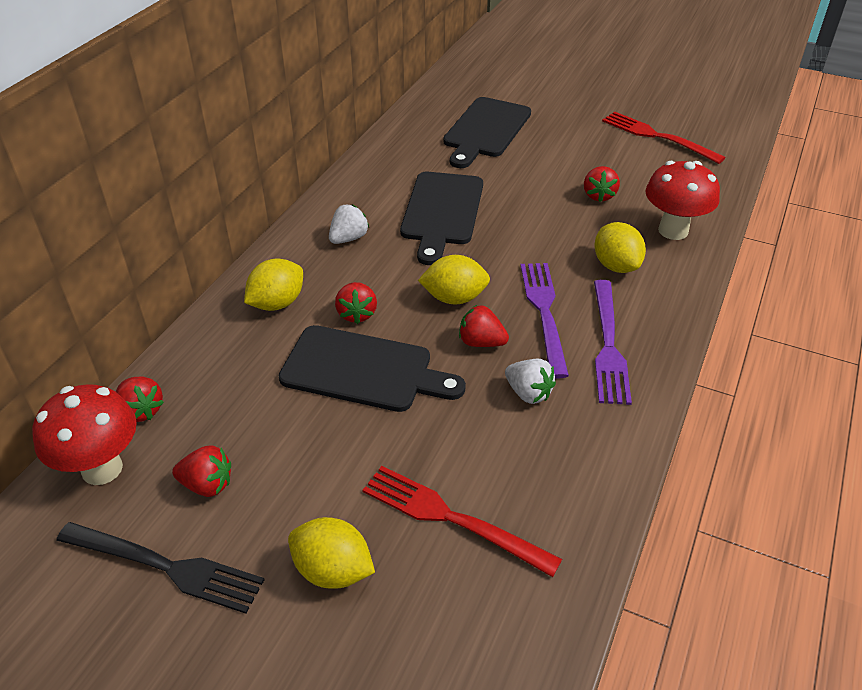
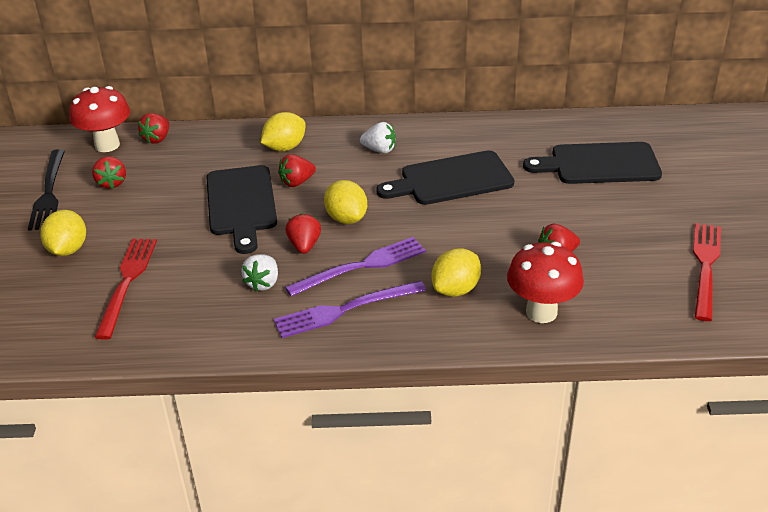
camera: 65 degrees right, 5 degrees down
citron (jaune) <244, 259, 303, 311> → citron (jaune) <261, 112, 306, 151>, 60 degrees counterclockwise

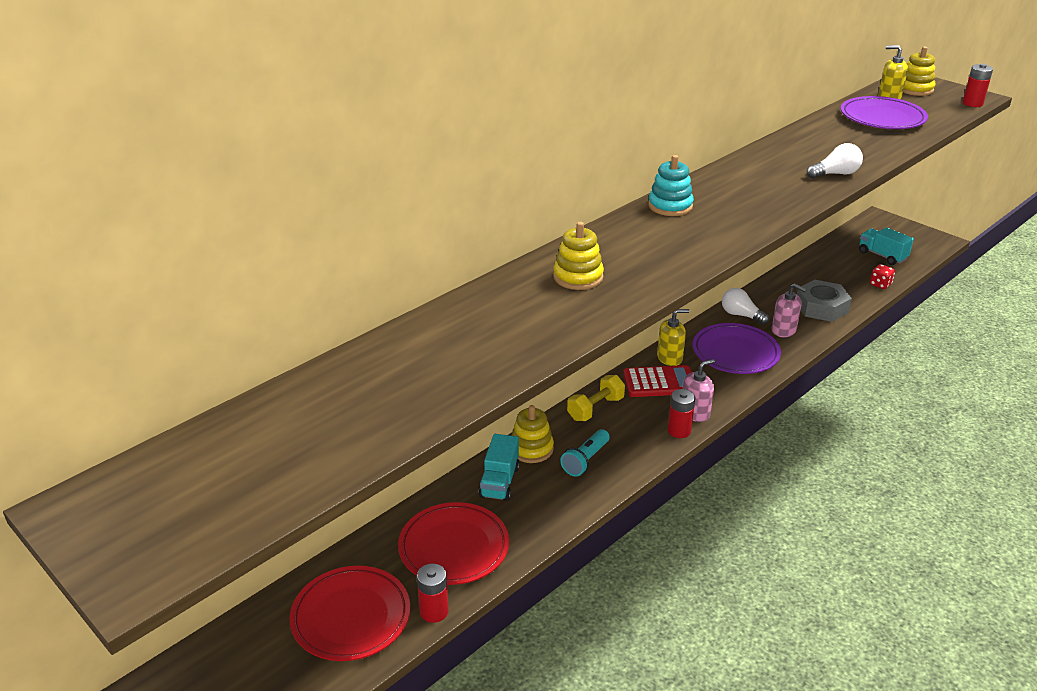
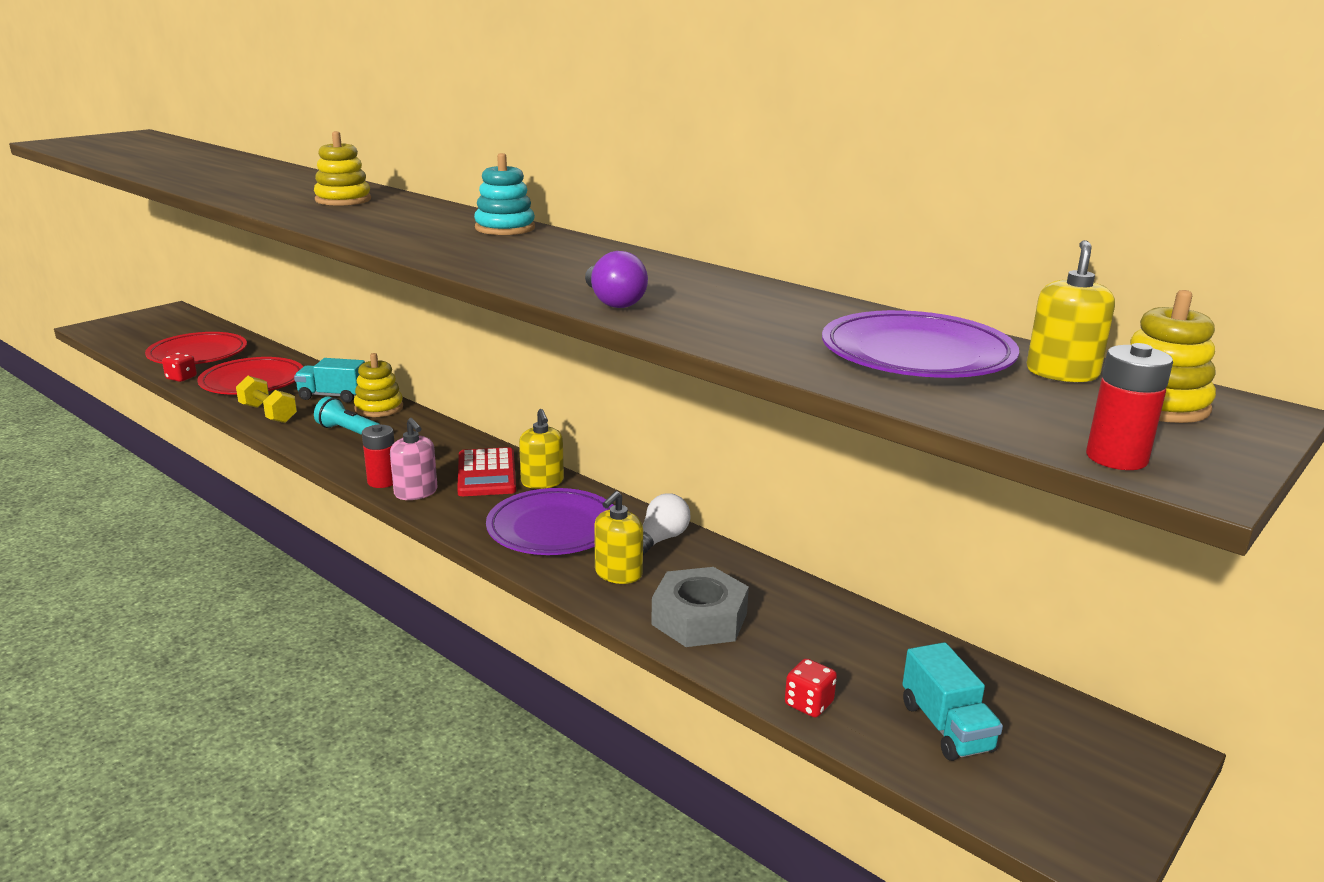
camera: 85 degrees right, 10 degrees down
pile (rouge) <417, 563, 449, 623> → dé (rouge) <162, 353, 197, 382>
haltère (jaune) <567, 375, 625, 421> → haltère (jaune) <236, 376, 297, 423>, moved
ampoule (blanc) <807, 143, 863, 179> → ampoule (violet) <585, 251, 648, 308>
distributeur de savon (rose) <772, 283, 806, 337> → distributeur de savon (jaune) <594, 491, 643, 584>
camion (turquoise) <859, 227, 914, 265> → camion (turquoise) <902, 642, 1003, 761>, 120 degrees clockwise

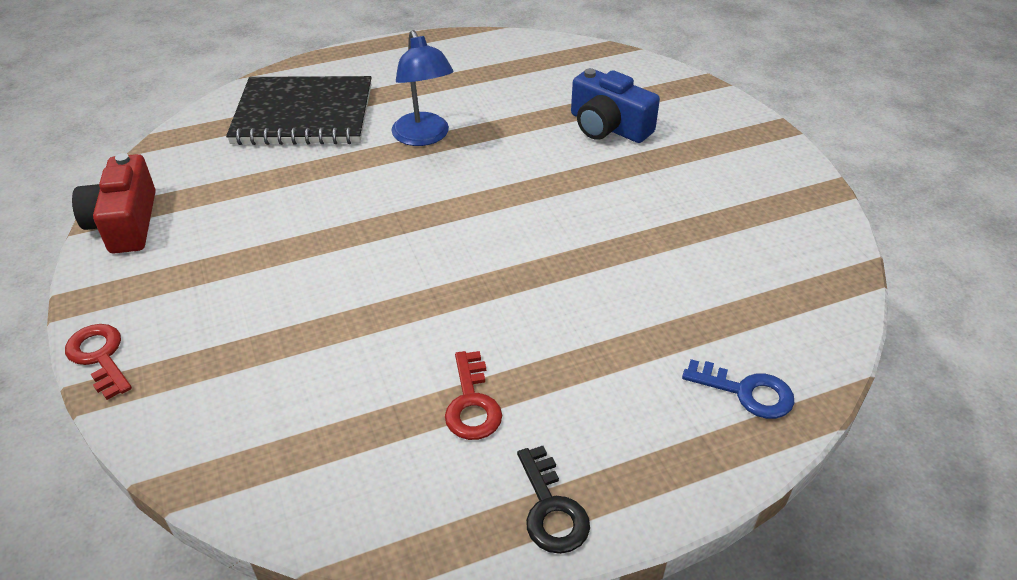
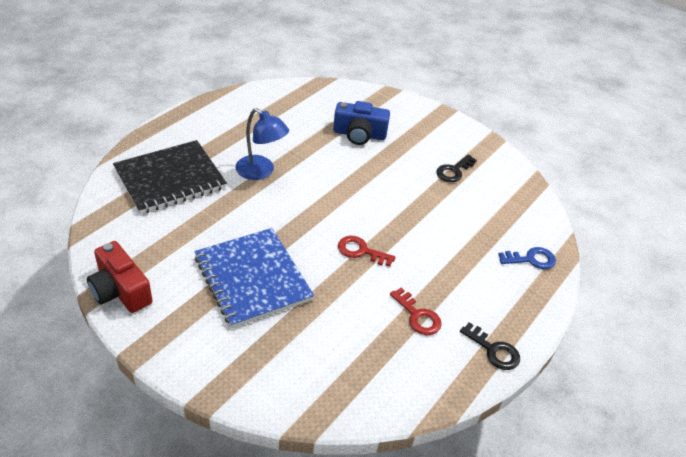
camera: 35 degrees left, 0 degrees up
- → carnet (bleu) <194, 228, 314, 328>
clé (rouge) <65, 324, 132, 400> → clé (rouge) <338, 236, 396, 267>, moved
- → clé (noir) <436, 155, 477, 182>

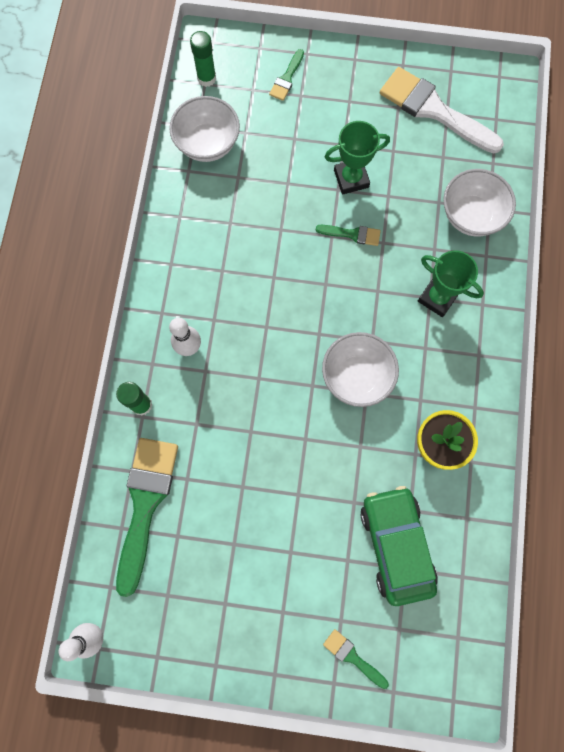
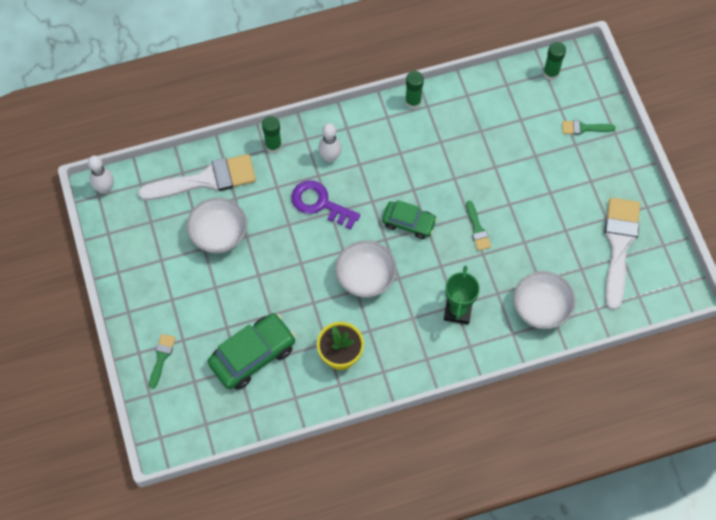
camera: 65 degrees right, 10 degrees down
pinceau (vert) <116, 438, 178, 597> → pinceau (blanc) <138, 154, 256, 200>
bol (blanc) <169, 96, 240, 162> → bol (blanc) <187, 197, 247, 253>, moved
- → clé (violet) <291, 180, 360, 229>
- → voiture (vert) <382, 200, 437, 239>
- → bâton de colle (vert) <405, 71, 424, 109>
trophée (vert) <325, 121, 390, 195> → -

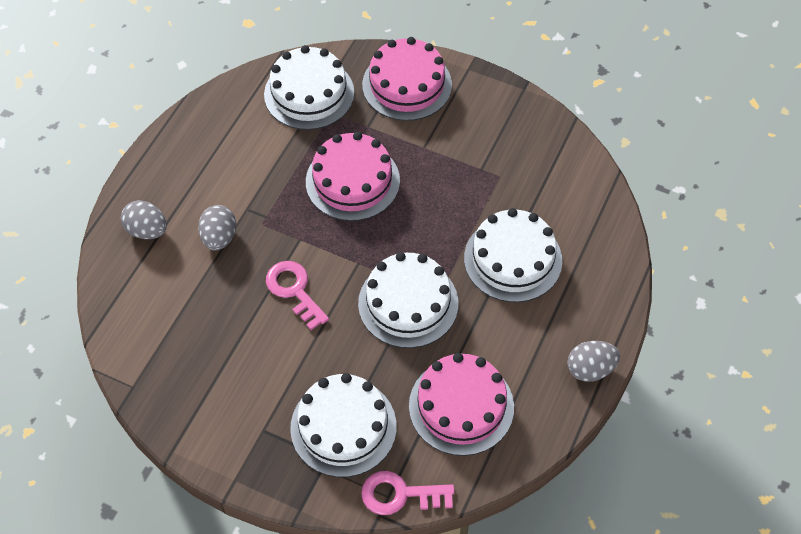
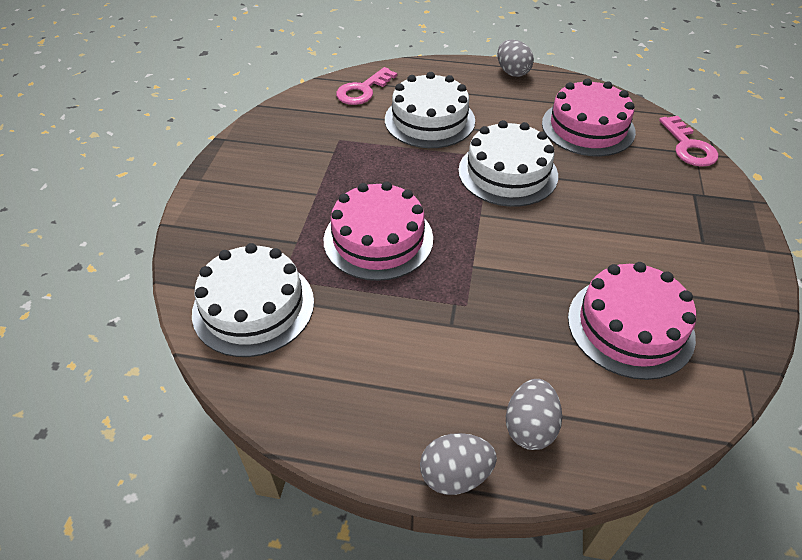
camera: 105 degrees left, 10 degrees down
clé (rose) <266, 261, 329, 330> → clé (rose) <336, 67, 397, 105>, moved
œuf (gris) <198, 205, 236, 251> → œuf (gris) <420, 433, 497, 495>, moved
gâteau (rose) <362, 37, 452, 121> → gâteau (rose) <568, 262, 696, 380>, moved
gâteau (blanc) <290, 373, 397, 477> → -

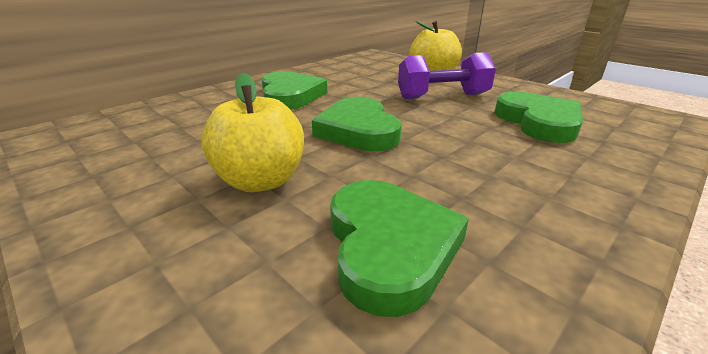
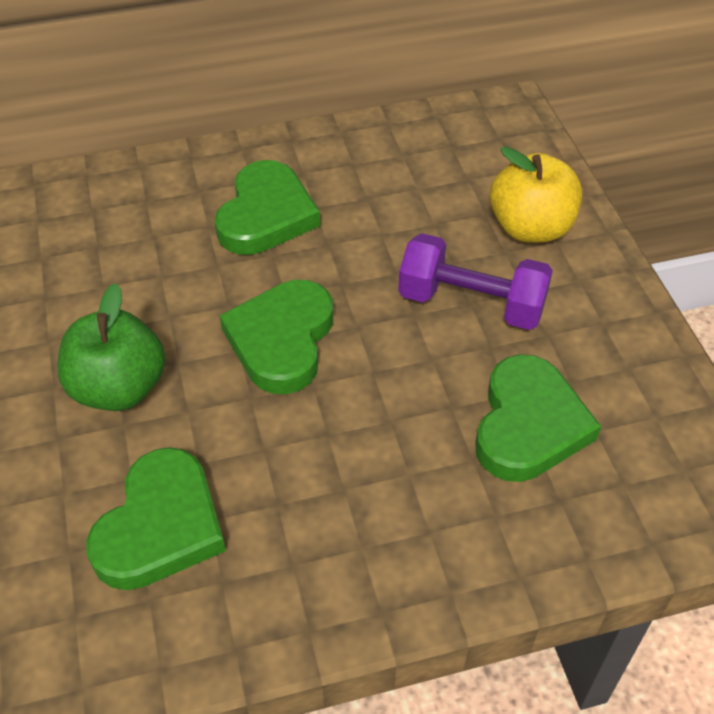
camera: 30 degrees right, 20 degrees up
pomme (jaune) <201, 73, 304, 192> → pomme (vert) <57, 283, 165, 411>

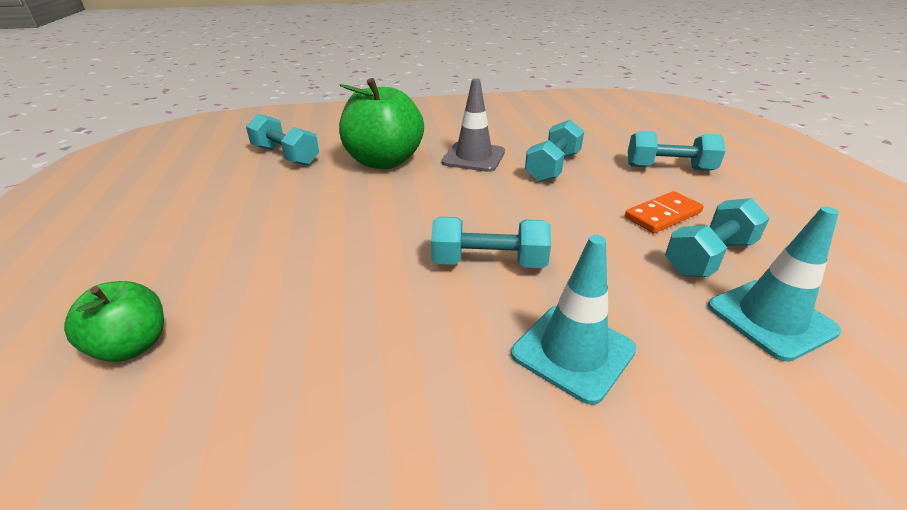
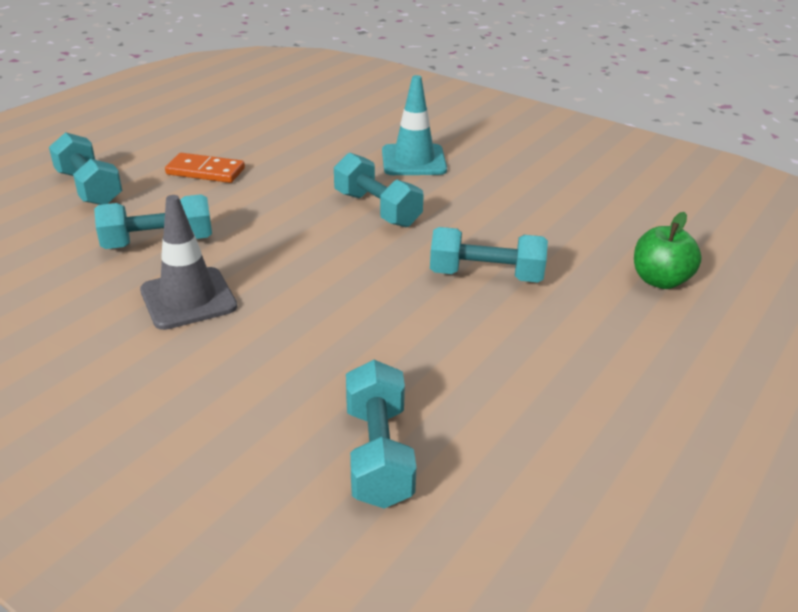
camera: 135 degrees left, 0 degrees up
haltère (turquoise) <665, 198, 770, 277> → haltère (turquoise) <430, 227, 548, 282>, moved
pomme (vert) <339, 78, 424, 169> → -
cône de chantier (turquoise) <708, 206, 841, 362> → -

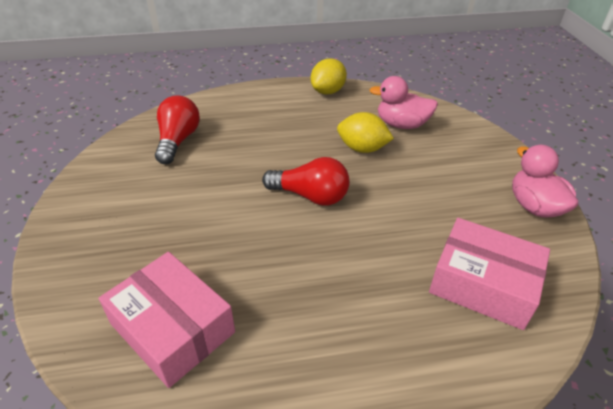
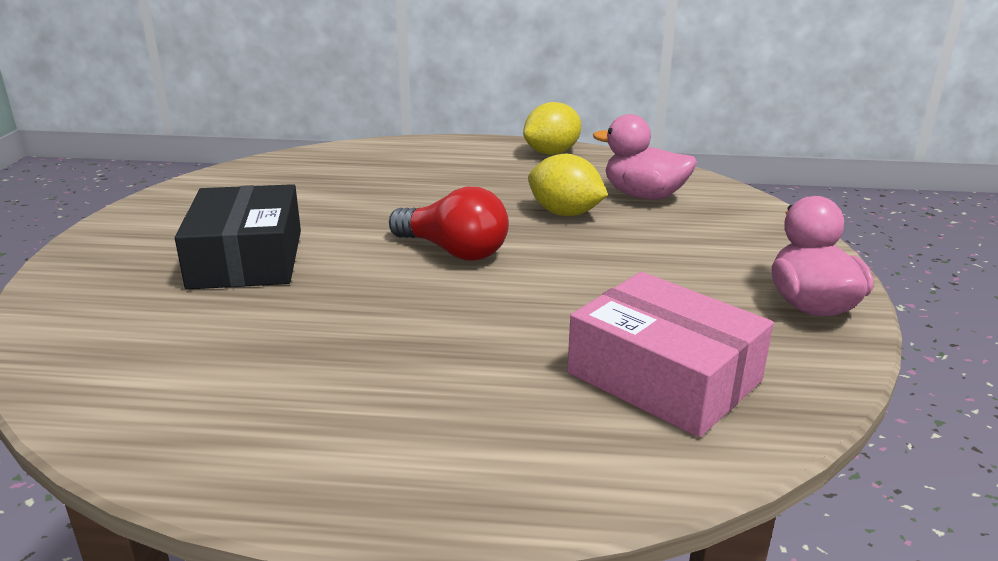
camera: 15 degrees right, 15 degrees down
- → boîte (noir) <175, 184, 301, 290>
boîte (rose) <98, 252, 235, 388> → -
ampoule (rouge) <155, 95, 200, 164> → -

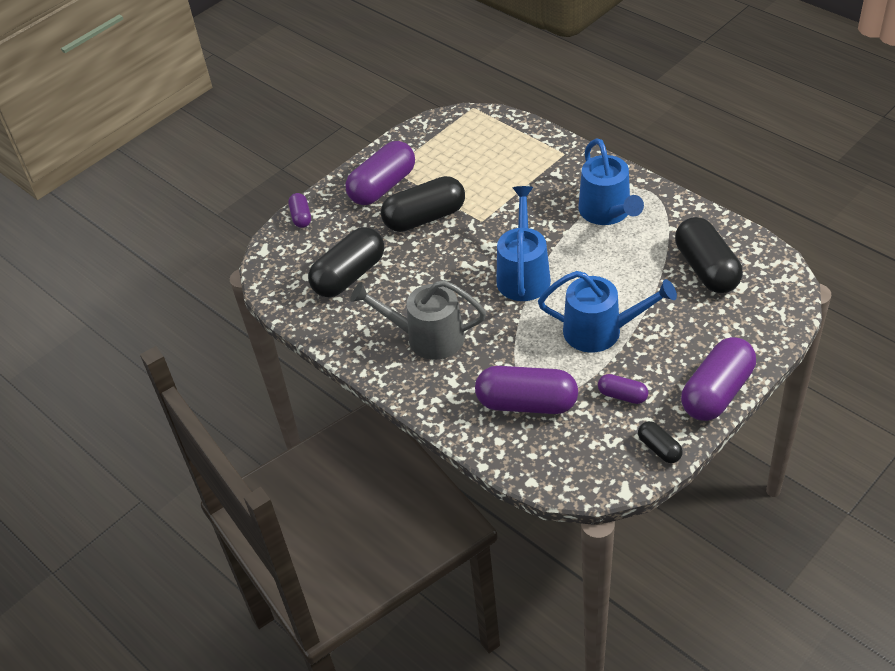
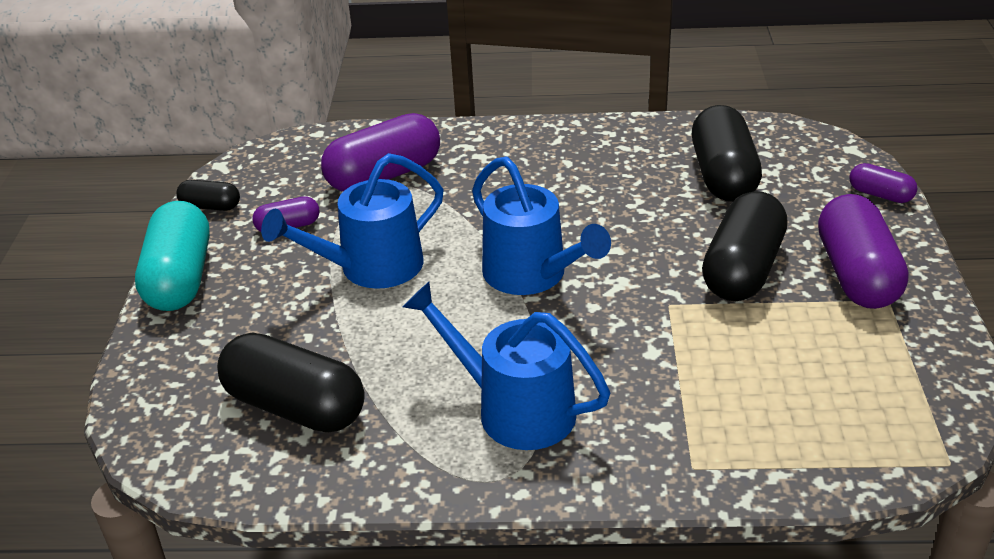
camera: 135 degrees right, 10 degrees down
gélule (violet) <681, 337, 756, 421> → gélule (turquoise) <135, 201, 210, 311>
arrosoir (gris) <350, 280, 486, 360> → -

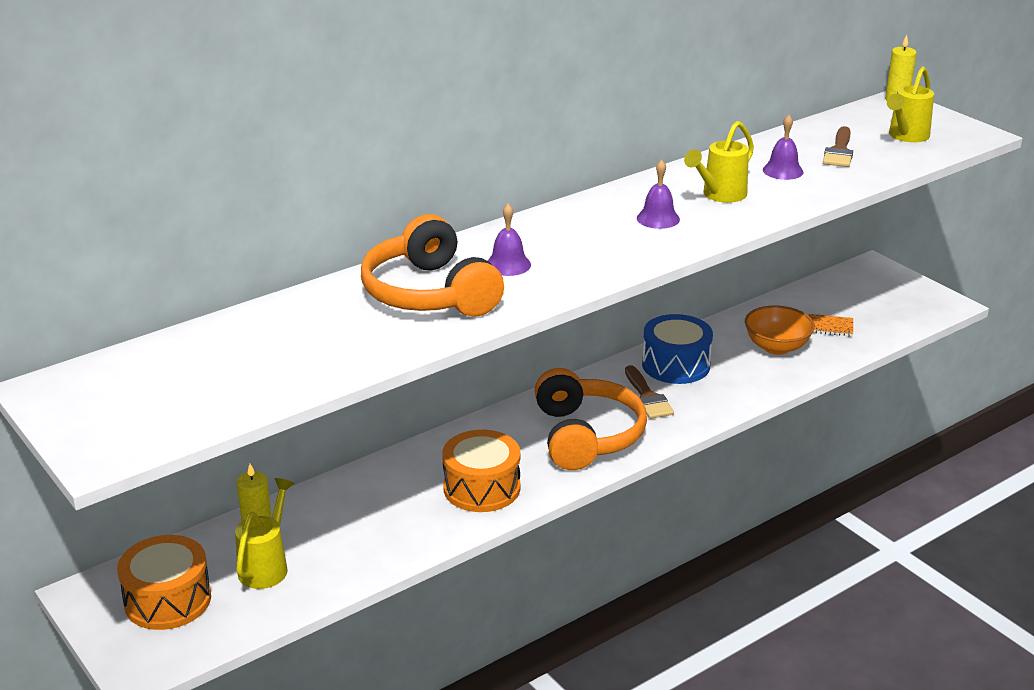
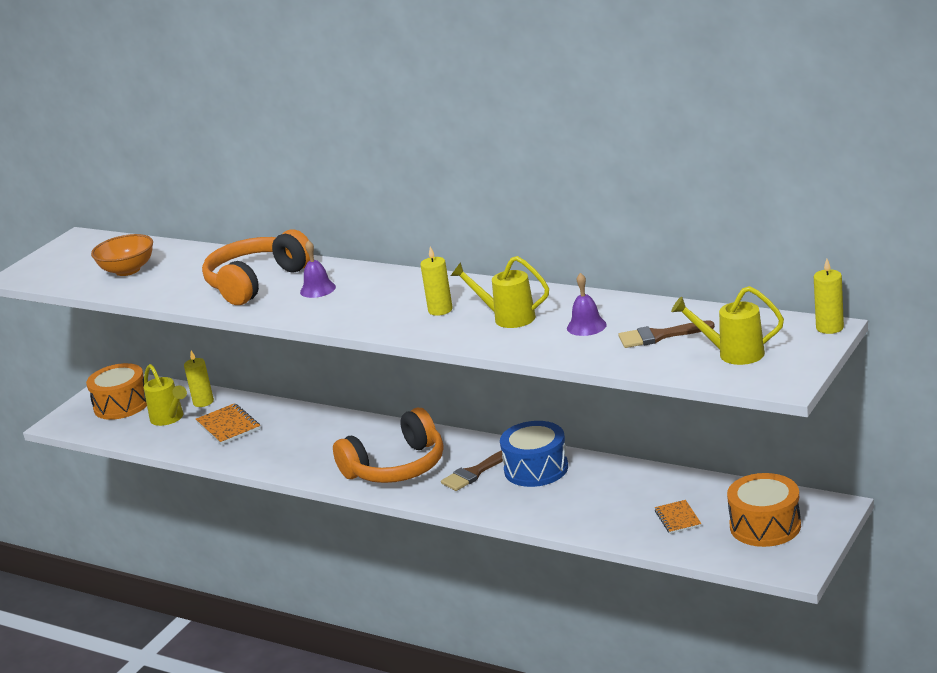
camera: 70 degrees right, 5 degrees down
bol (orange) <745, 306, 815, 355> → bol (orange) <91, 234, 153, 276>, moved
arrosoir (jaune) <235, 478, 294, 589> → arrosoir (jaune) <144, 364, 187, 426>, 60 degrees clockwise
- → carnet (orange) <196, 403, 260, 445>
cloche (violet) <637, 160, 680, 229> → bougie (jaune) <420, 247, 453, 316>
tambour (orange) <442, 430, 520, 512> → tambour (orange) <727, 473, 801, 547>, moved

